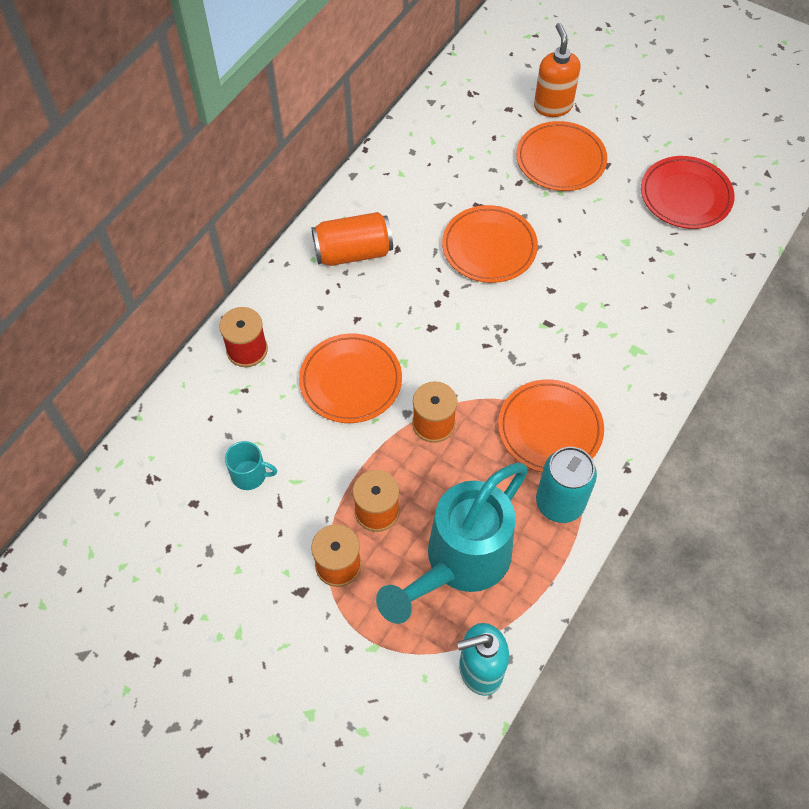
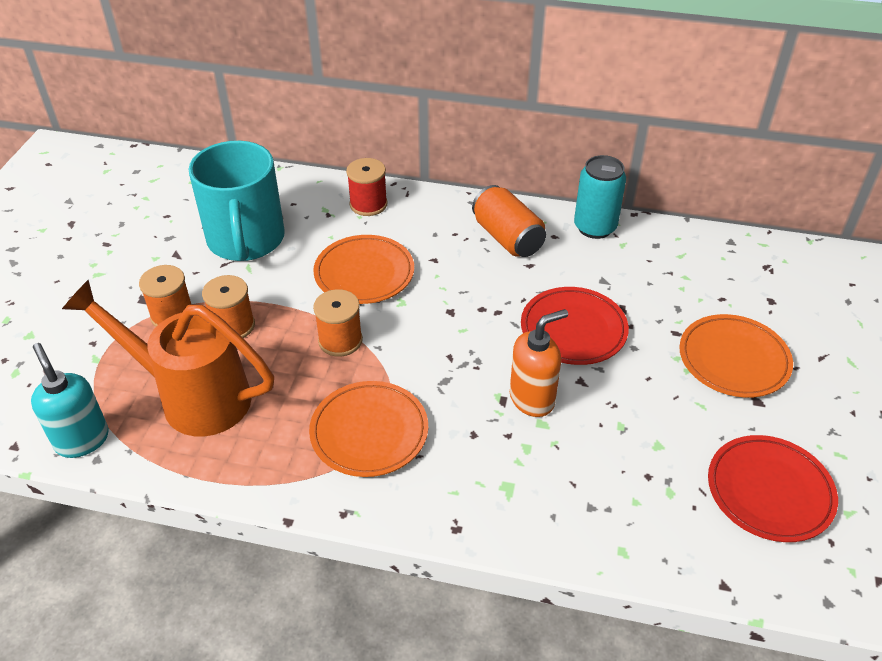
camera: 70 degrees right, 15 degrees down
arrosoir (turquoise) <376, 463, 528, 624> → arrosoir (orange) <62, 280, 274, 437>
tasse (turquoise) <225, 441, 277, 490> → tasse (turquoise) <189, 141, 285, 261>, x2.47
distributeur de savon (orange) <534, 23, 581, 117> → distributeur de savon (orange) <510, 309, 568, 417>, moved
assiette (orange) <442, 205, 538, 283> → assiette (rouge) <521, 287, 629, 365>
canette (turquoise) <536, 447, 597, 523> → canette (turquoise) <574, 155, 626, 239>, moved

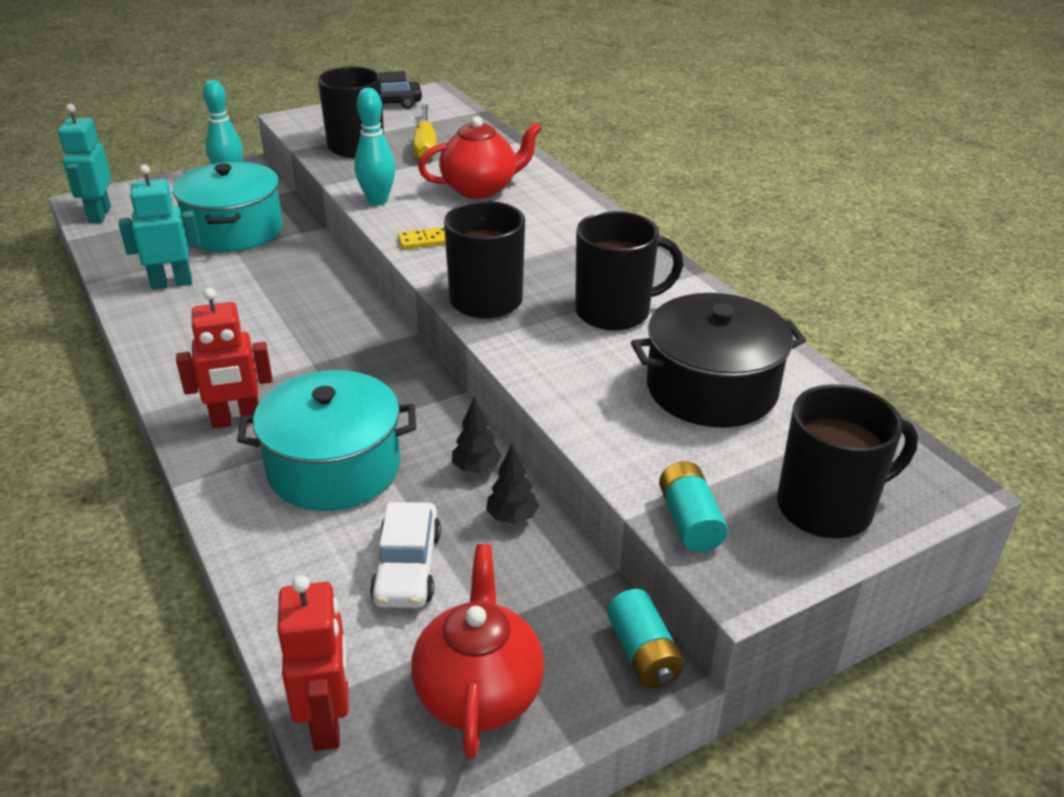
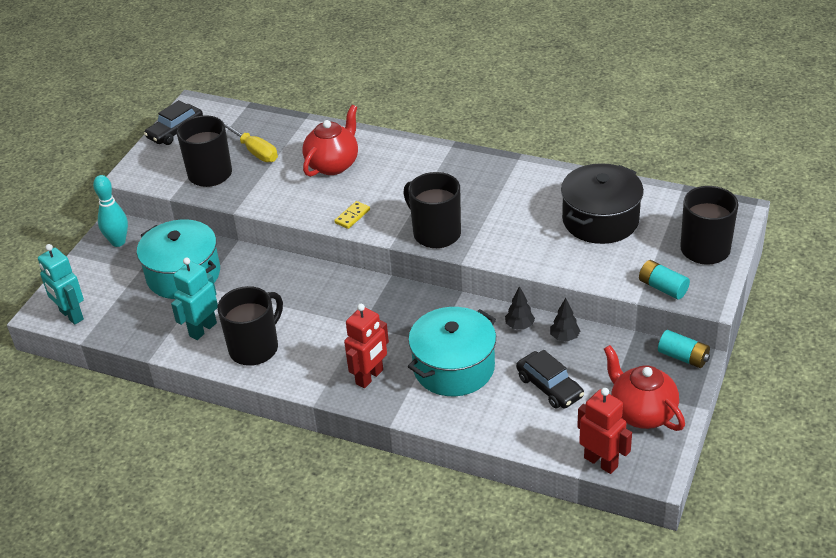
camera: 35 degrees left, 5 degrees up
tasse (noir) <575, 211, 683, 331> → tasse (noir) <217, 286, 283, 366>, moved
voiture (blanc) <370, 502, 441, 608> → voiture (noir) <516, 350, 584, 408>
quille (turquoise) <354, 88, 395, 205> → -

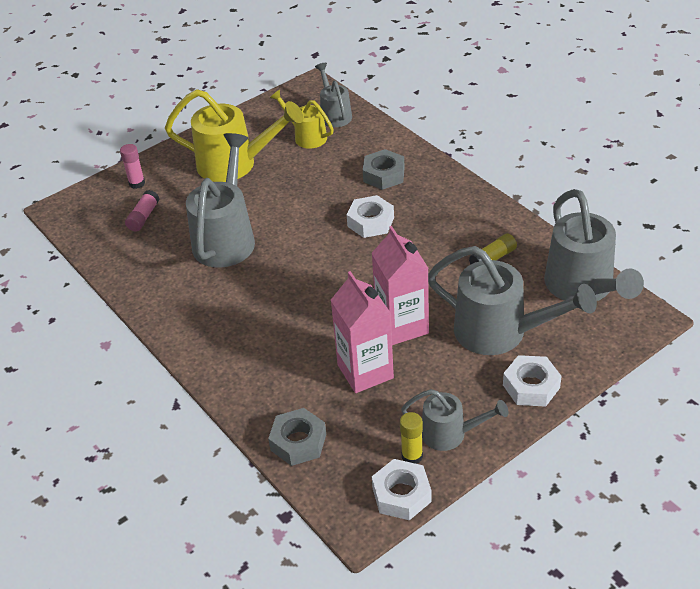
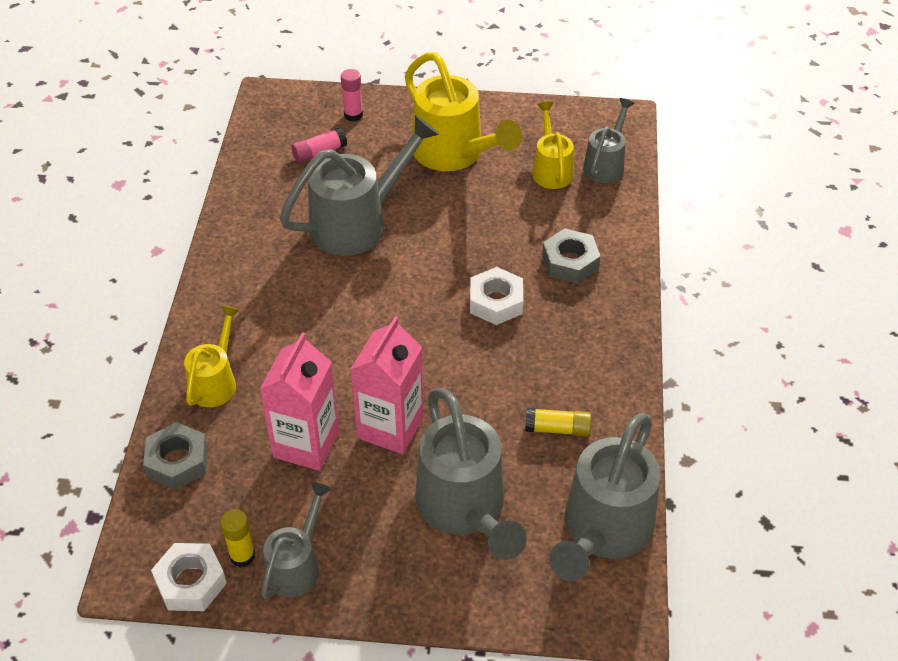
camera: 40 degrees right, 5 degrees up
- → arrosoir (jaune) <184, 305, 240, 407>
arrosoir (gris) <401, 389, 509, 451> → arrosoir (gris) <261, 482, 331, 599>, 120 degrees counterclockwise
écrou (blanc) <503, 355, 562, 407> → -

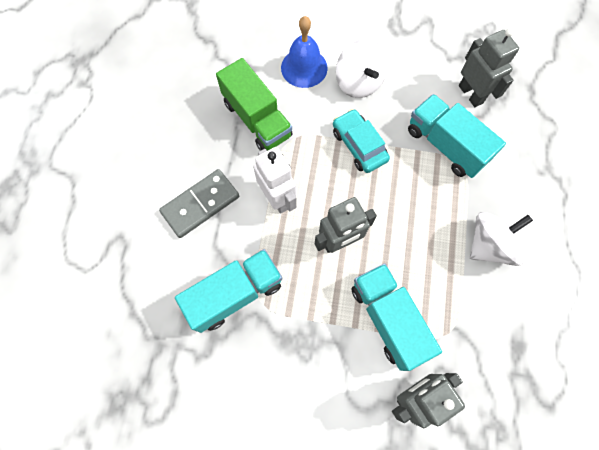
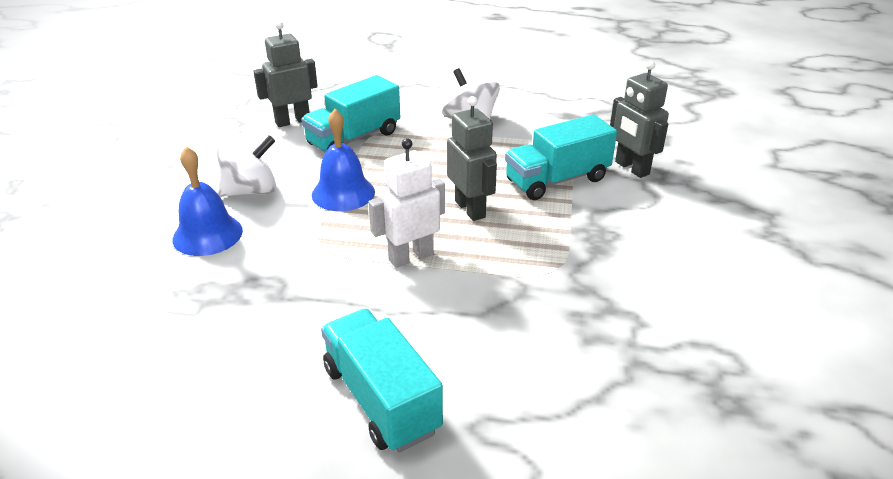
camera: 90 degrees left, 35 degrees down
voiture (turquoise) <333, 109, 390, 173> → cloche (bleu) <312, 109, 375, 211>
camion (turquoise) <175, 249, 282, 333> → camion (turquoise) <321, 309, 443, 453>, moved
domino (gris) <159, 169, 239, 238> → -
camion (vert) <216, 58, 293, 151> → -

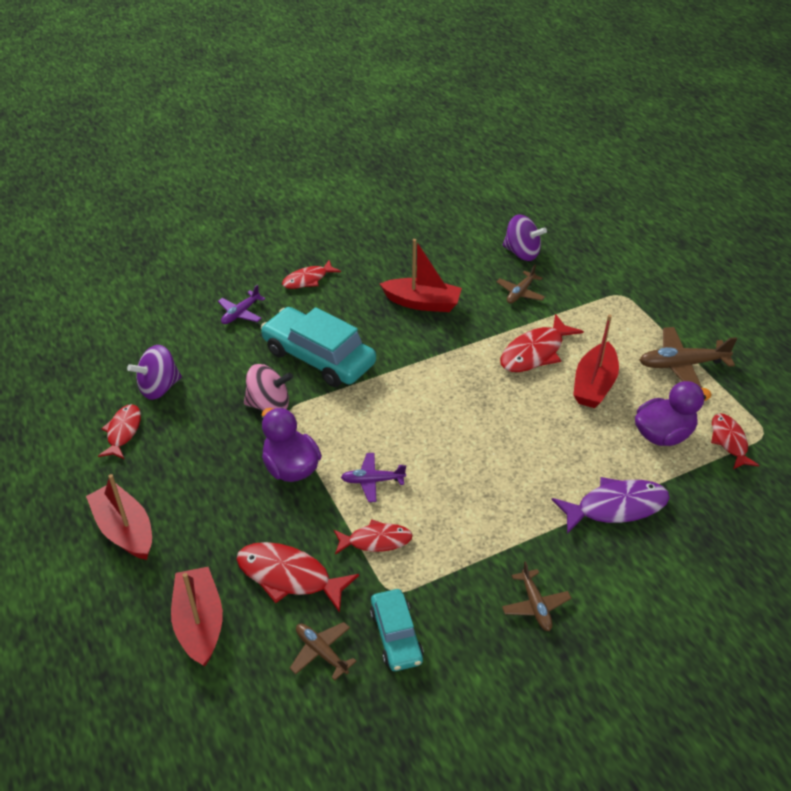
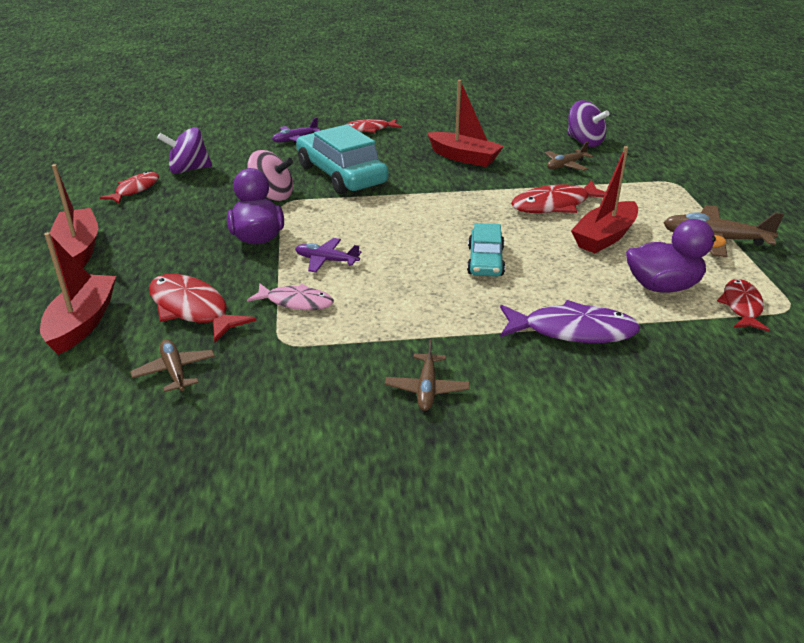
camera: 20 degrees right, 10 degrees down
poisson (rouge) <334, 519, 413, 554> → poisson (rose) <247, 283, 334, 310>
voiture (turquoise) <370, 589, 424, 671> → voiture (turquoise) <467, 223, 505, 277>, moved

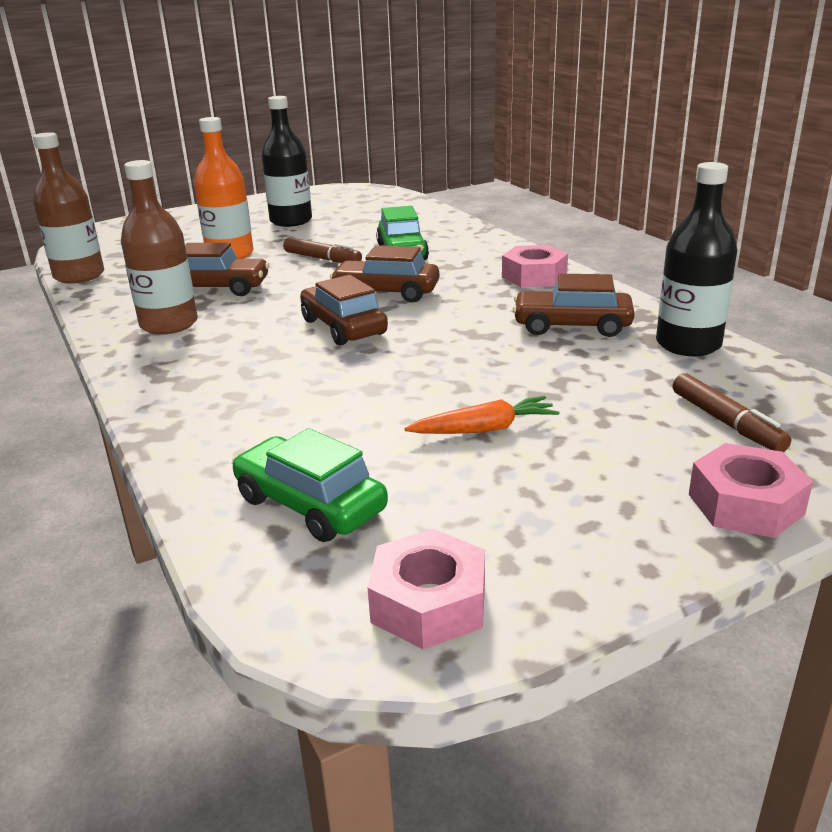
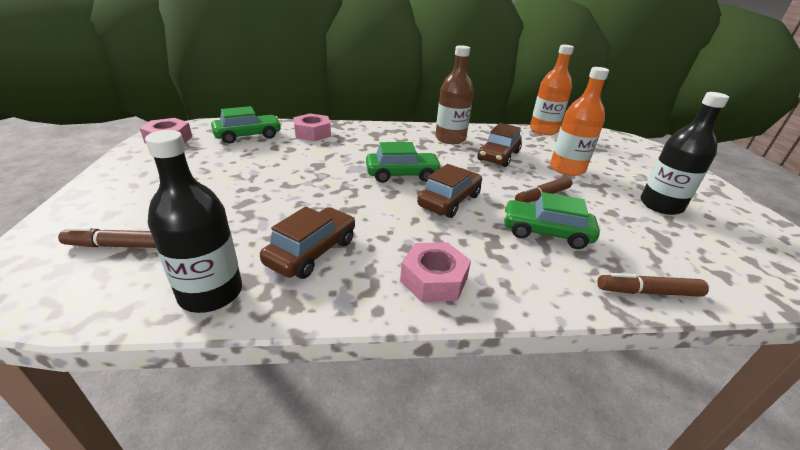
camera: 110 degrees right, 5 degrees up
écrou (rose) <689, 443, 813, 538> → écrou (rose) <293, 113, 331, 141>, moved
voiture (marron) <300, 275, 388, 346> → voiture (vert) <366, 142, 442, 183>
bouteille (marron) <33, 132, 104, 284> → bouteille (orange) <530, 45, 574, 135>
- → feutre (marron) <597, 273, 709, 297>
carotte (orange) <405, 396, 559, 434> → -

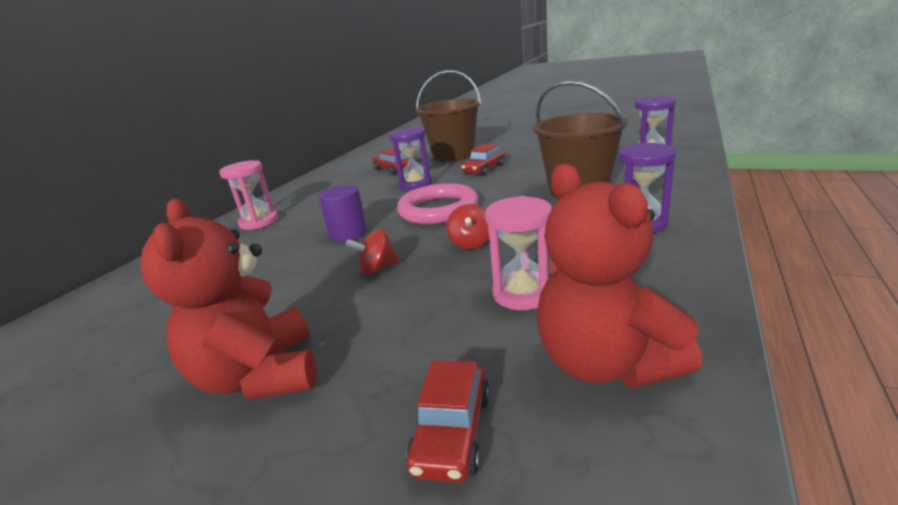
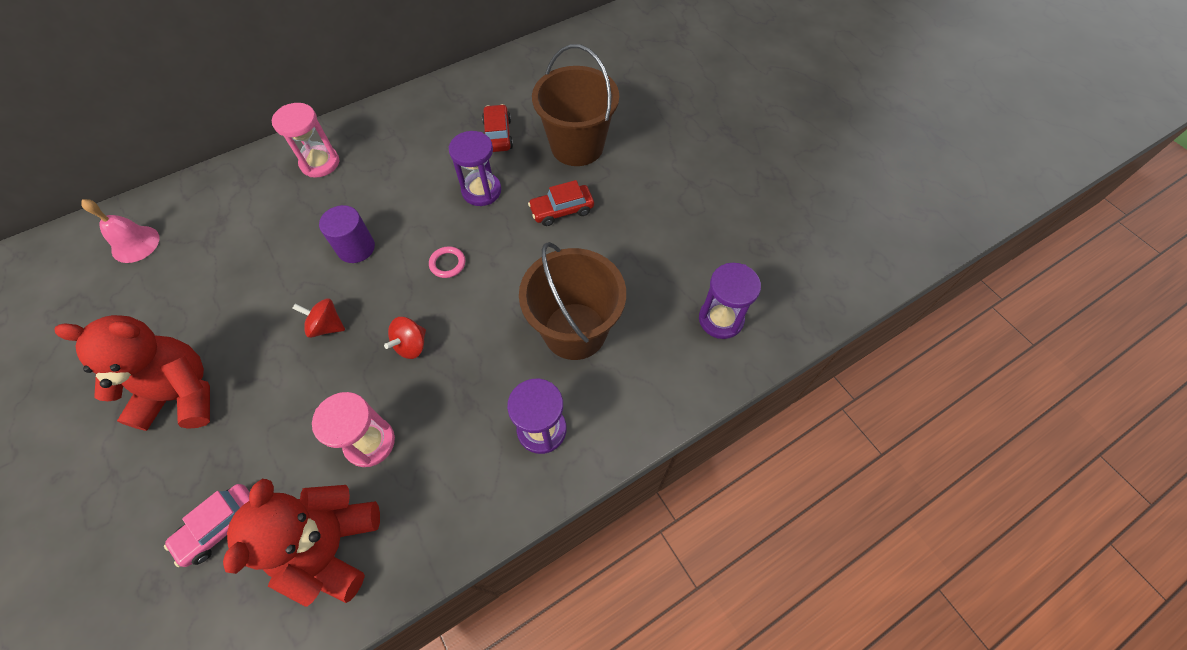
camera: 30 degrees right, 35 degrees up
ours en peluche (rouge) <140, 199, 317, 400> → ours en peluche (rouge) <55, 315, 210, 431>, 75 degrees clockwise
- → cloche (rose) <81, 199, 159, 263>
voiture (rouge) <406, 360, 490, 483> → voiture (rose) <164, 484, 250, 567>
anneau (rose) <397, 183, 478, 224> → anneau (rose) <429, 246, 465, 278>, x0.42

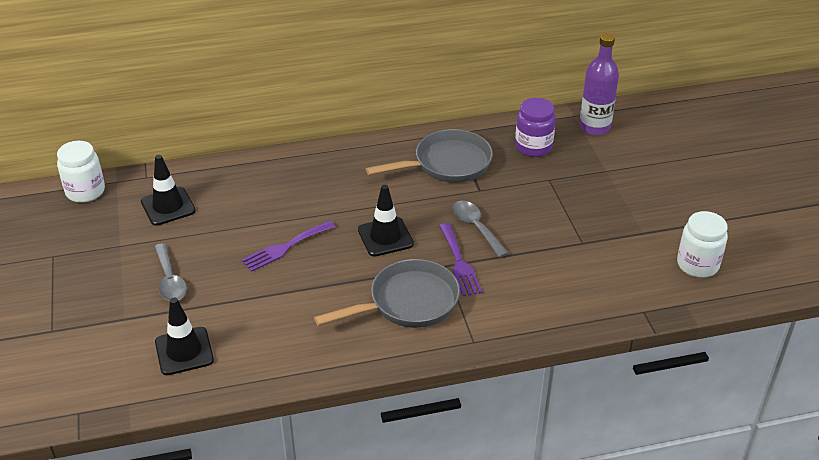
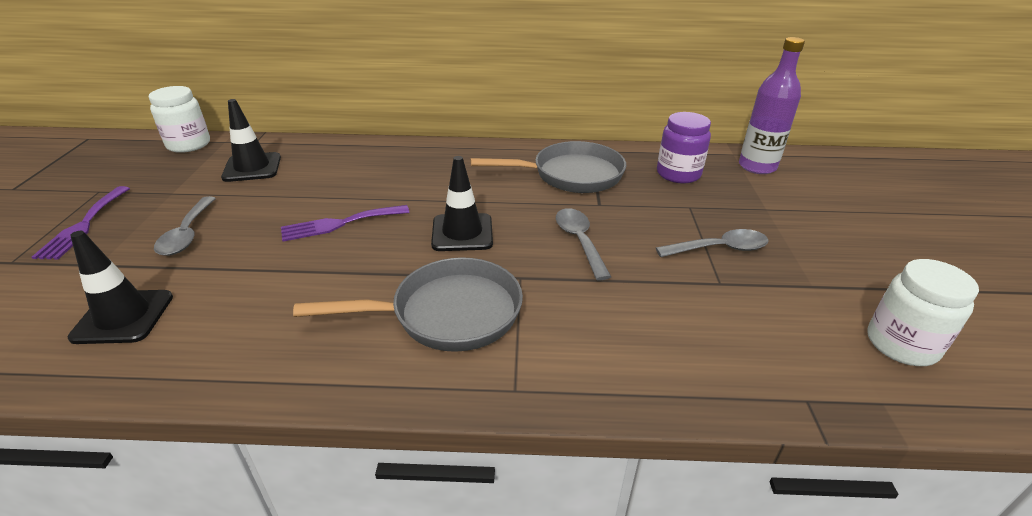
camera: 15 degrees right, 5 degrees down
fourchette (violet) <439, 223, 482, 296> → fourchette (violet) <32, 186, 130, 260>, moved
- → cuillère (gris) <656, 229, 769, 257>

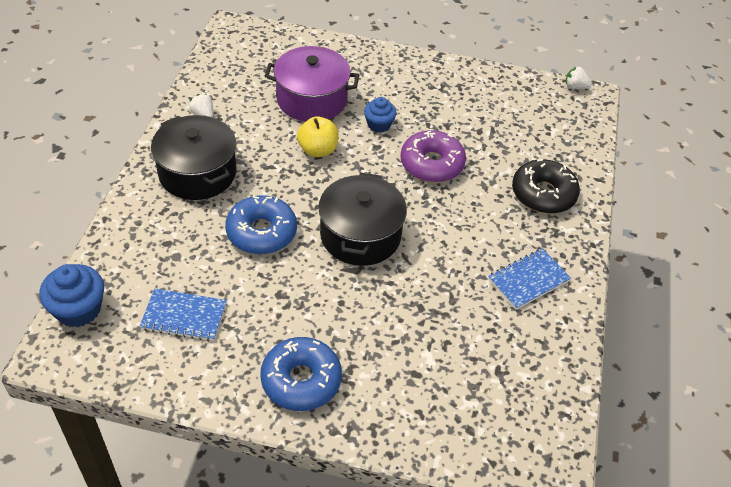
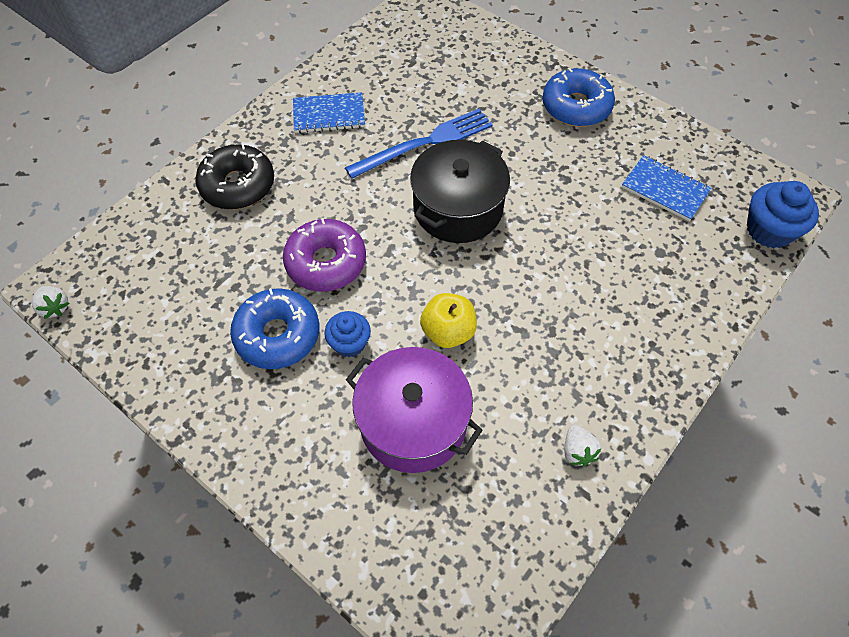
camera: 150 degrees left, 10 degrees up
beignet (bleu) <225, 195, 297, 254> → beignet (bleu) <230, 288, 320, 369>, moved
- → fourchette (bleu) <345, 109, 493, 179>
marmite (noir) <151, 115, 237, 200> → -

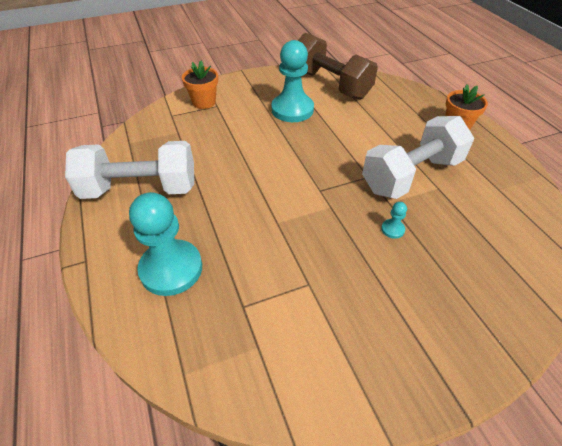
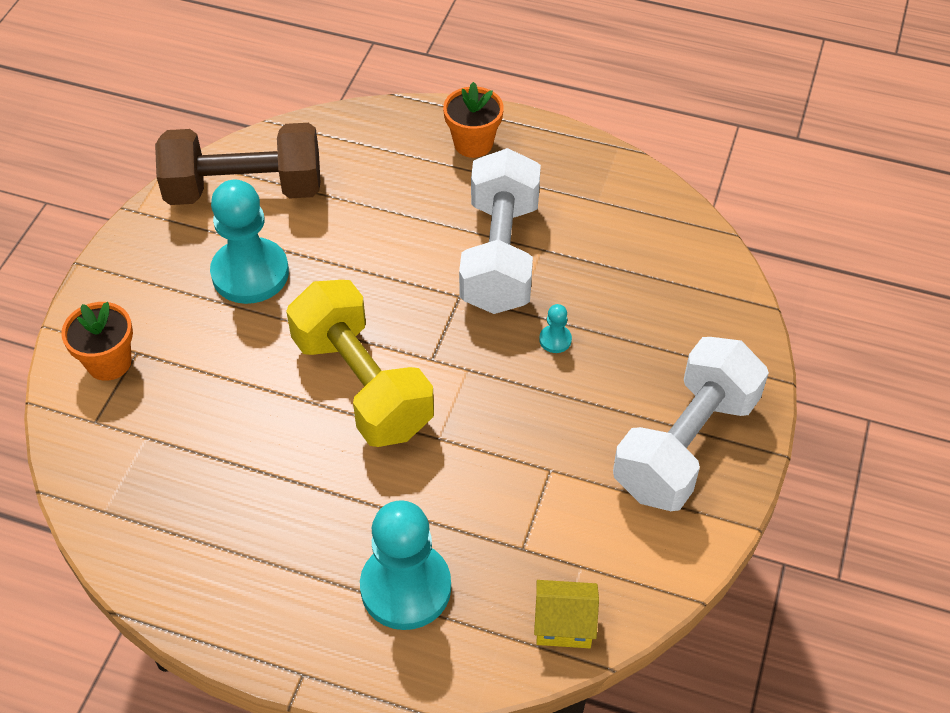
camera: 50 degrees left, 5 degrees up
- → haltère (jaune) <286, 280, 434, 447>
- → maison (jaune) <534, 580, 599, 648>
haltère (blanc) <65, 141, 194, 199> → haltère (blanc) <613, 337, 769, 511>, moved

